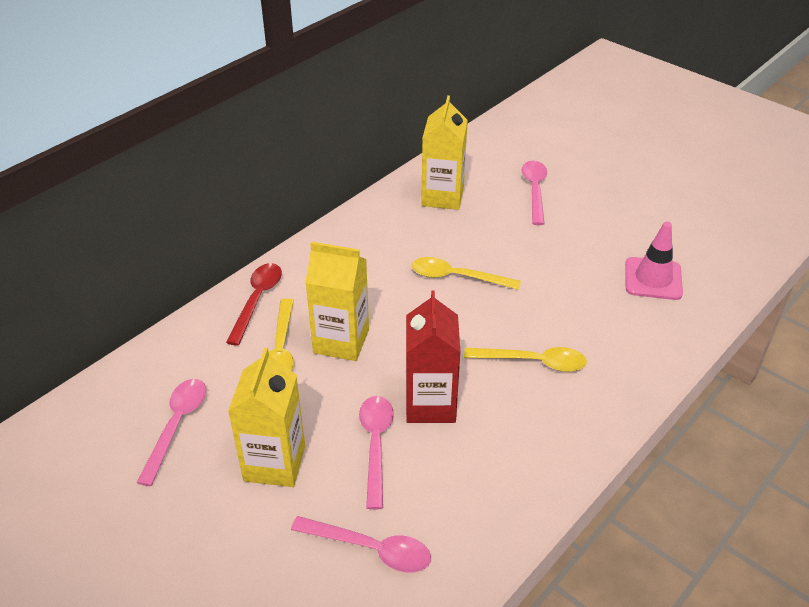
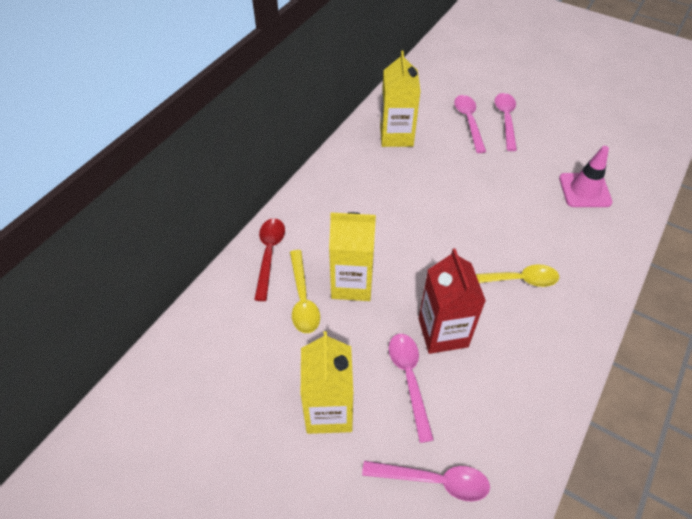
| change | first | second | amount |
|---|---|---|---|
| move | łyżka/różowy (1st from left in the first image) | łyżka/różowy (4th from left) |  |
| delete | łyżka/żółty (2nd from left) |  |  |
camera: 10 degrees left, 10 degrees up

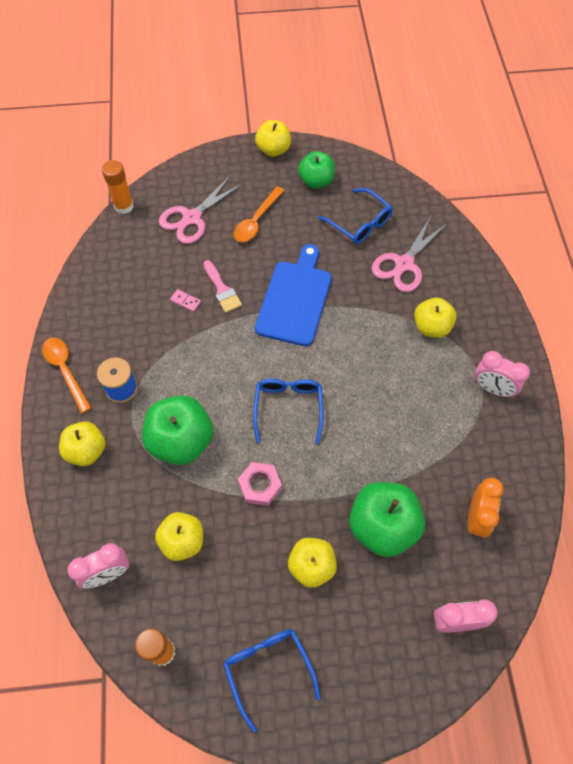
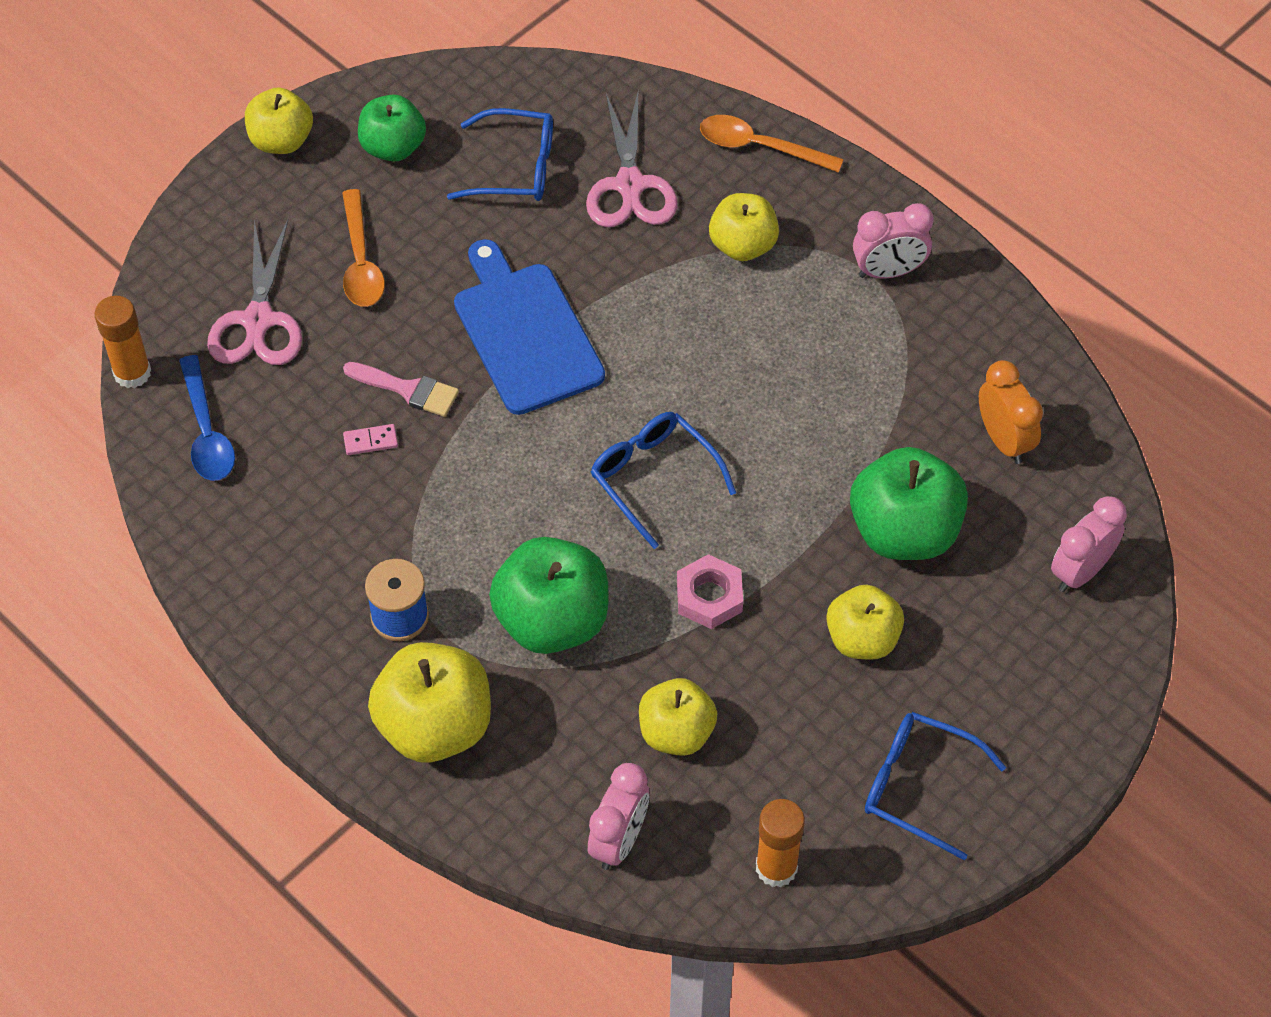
| change | first | second | amount |
|---|---|---|---|
| move | łyżka/pomarańczowy (1st from left in the first image) | łyżka/pomarańczowy (2nd from left) |  |
| resize | jabłko/żółty (1st from left in the first image) | jabłko/żółty (2nd from left) | x1.55 |
| insert |  | łyżka/niebieski |  |
camera: 40 degrees left, 5 degrees down

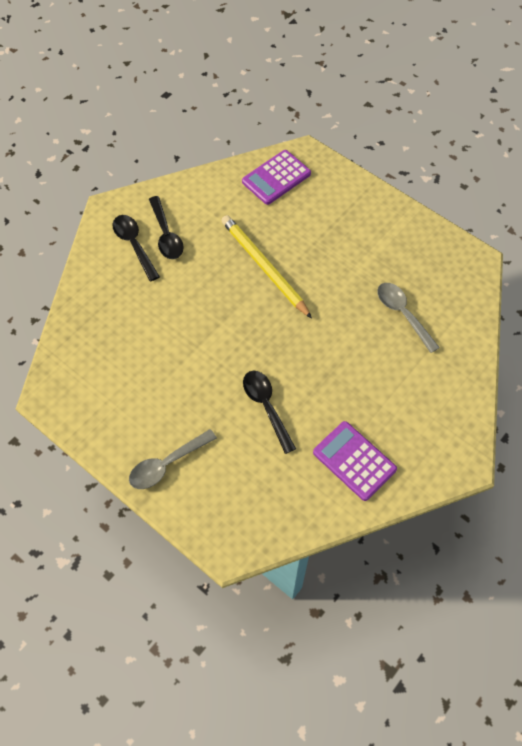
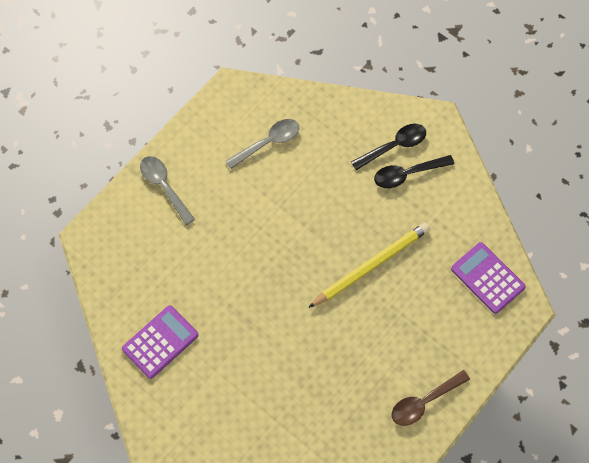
| change | first | second | amount |
|---|---|---|---|
| delete | łyżka/czarny (3rd from left) |  |  |
| move | łyżka/szary (2nd from left) |  |  |
| insert |  | łyżka/brązowy |  |
camera: 90 degrees right, 5 degrees up

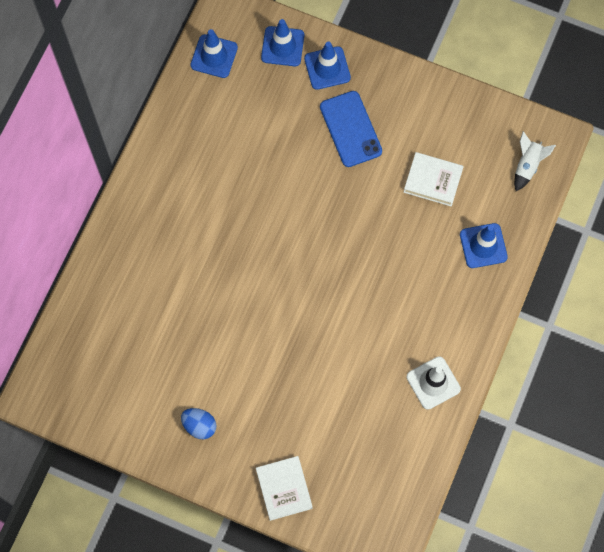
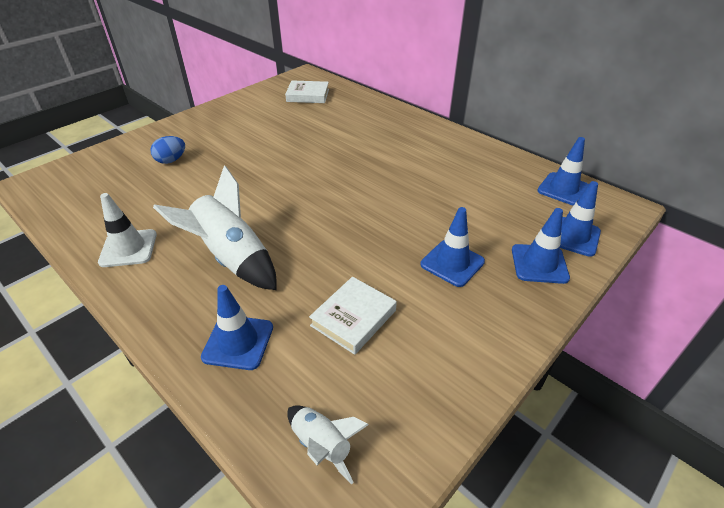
| change | first | second | amount |
|---|---|---|---|
| move | jajko/niebieski |  |  |
| move | książka/biały (1st from left) |  |  |
| replace | telefon/niebieski | pachołek/niebieski (2nd from left) |  |
| insert |  | rakieta/biały (1st from left) |  |
camera: 110 degrees right, 30 degrees down

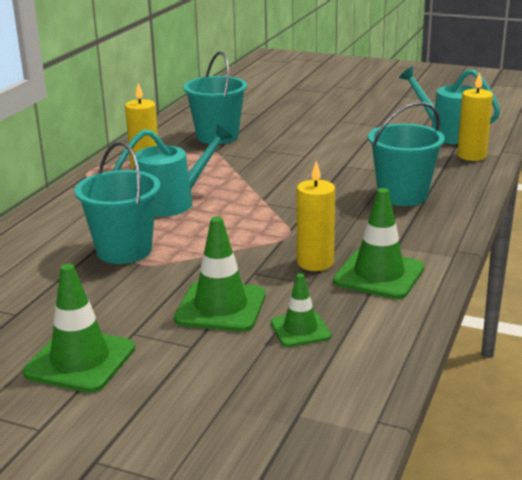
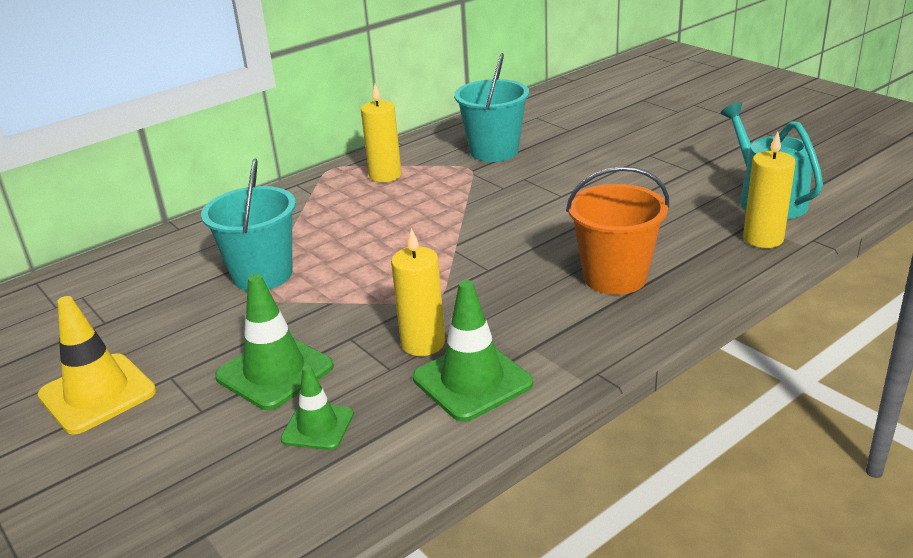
| change | first | second | amount |
|---|---|---|---|
| recolor | pachołek/zielony (1st from left) | pachołek/żółty |  |
| delete | konewka/turkusowy (1st from left) |  |  |
| recolor | wiadro/turkusowy (3rd from left) | wiadro/pomarańczowy |  |
camera: 30 degrees right, 5 degrees up

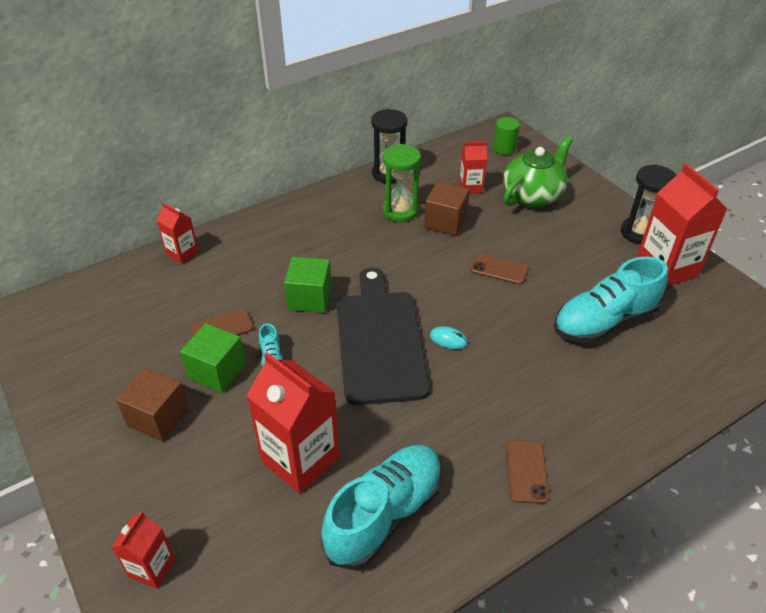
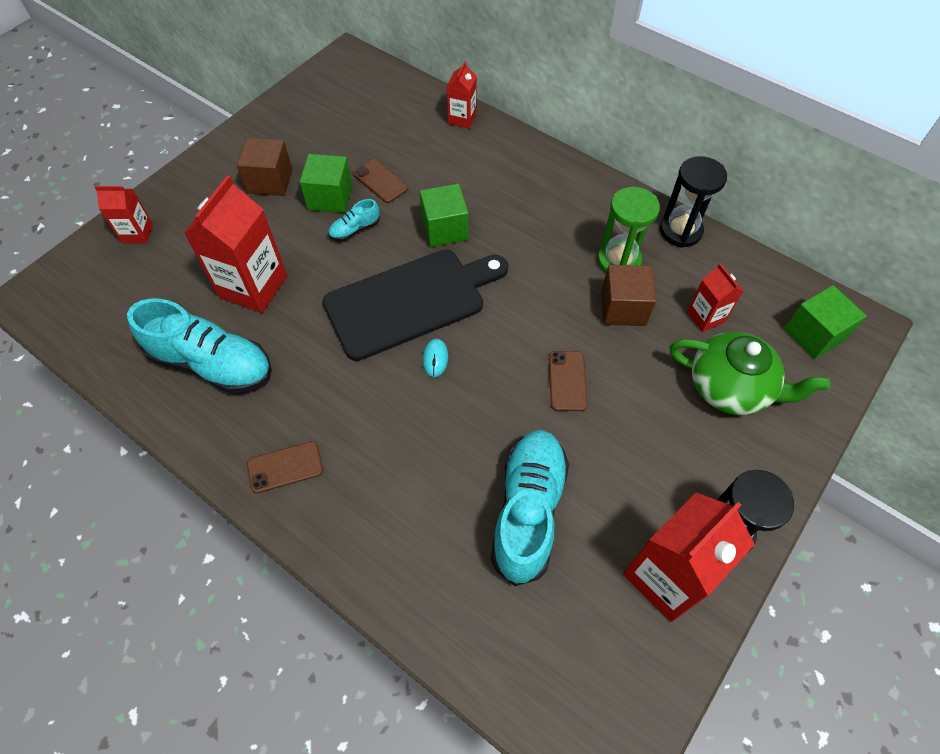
| change | first | second | amount |
|---|---|---|---|
| replace | walec/zielony | sześcian/zielony (3rd from left) |  |
| rotate | but/turkusowy (3rd from left) |  | 60 degrees clockwise |
camera: 70 degrees right, 15 degrees up

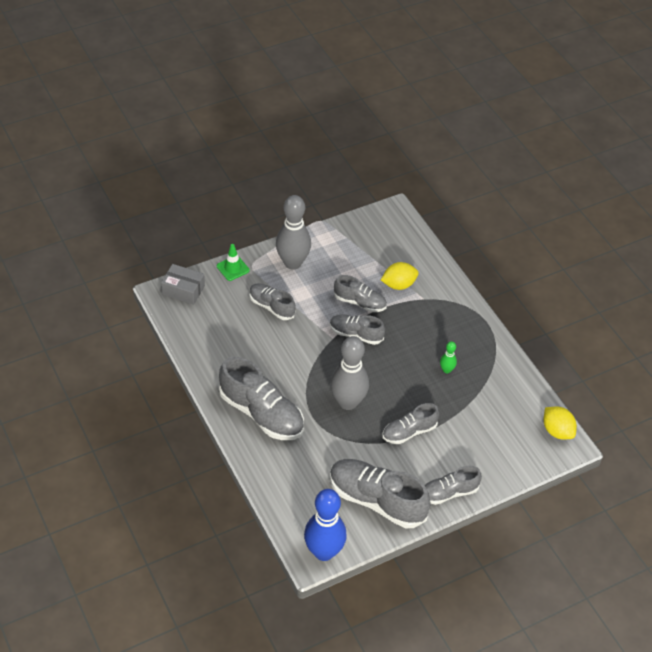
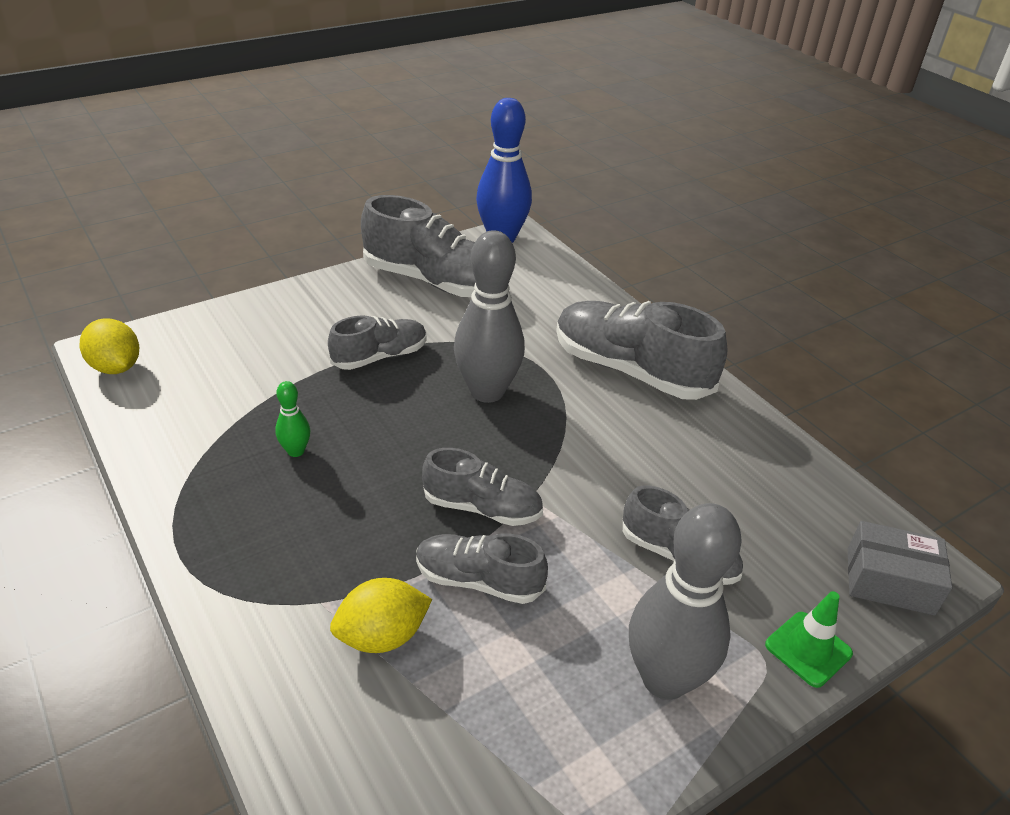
| change | first | second | amount |
|---|---|---|---|
| delete | but/szary (7th from left) |  |  |
camera: 175 degrees right, 10 degrees down

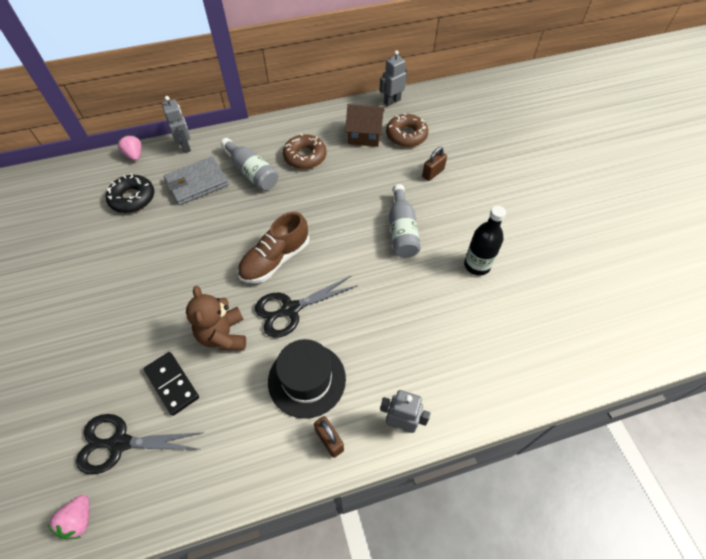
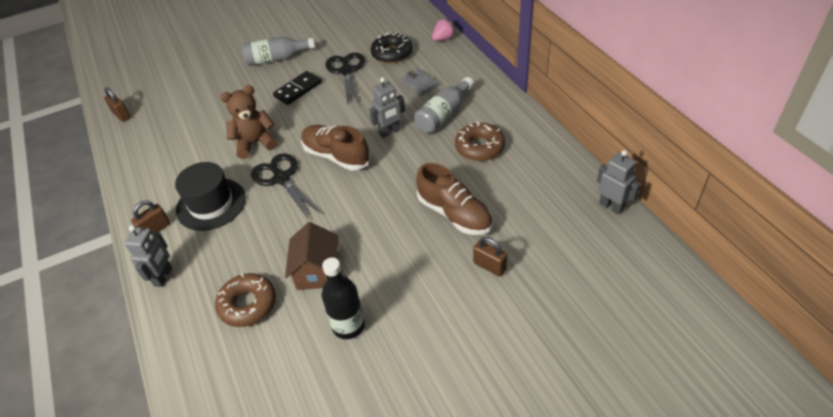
| change | first | second | amount |
|---|---|---|---|
| replace | truskawka/różowy (1st from left) | kłódka/brązowy (1st from left) |  |
| move | nożyczki/czarny (1st from left in the first image) | nożyczki/czarny (2nd from left) |  |
| move | kostka domina/czarny |  |  |
| move | robot/szary (1st from left in the first image) | robot/szary (2nd from left) |  |
| resize | portfel/szary |  | x0.61 |
| move | domek/brązowy |  |  |
| move | donut/brązowy (2nd from left in the first image) | donut/brązowy (1st from left) |  |
| move | butelka/szary (2nd from left in the first image) | butelka/szary (1st from left) |  |
| insert |  | but/brązowy (2nd from left) |  |
camera: 85 degrees right, 10 degrees down

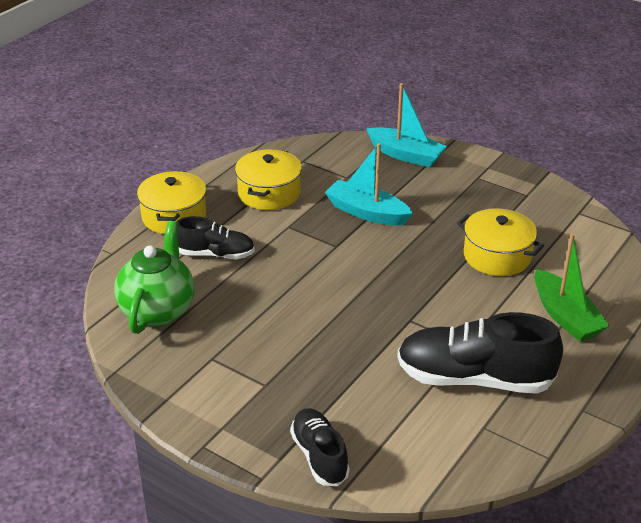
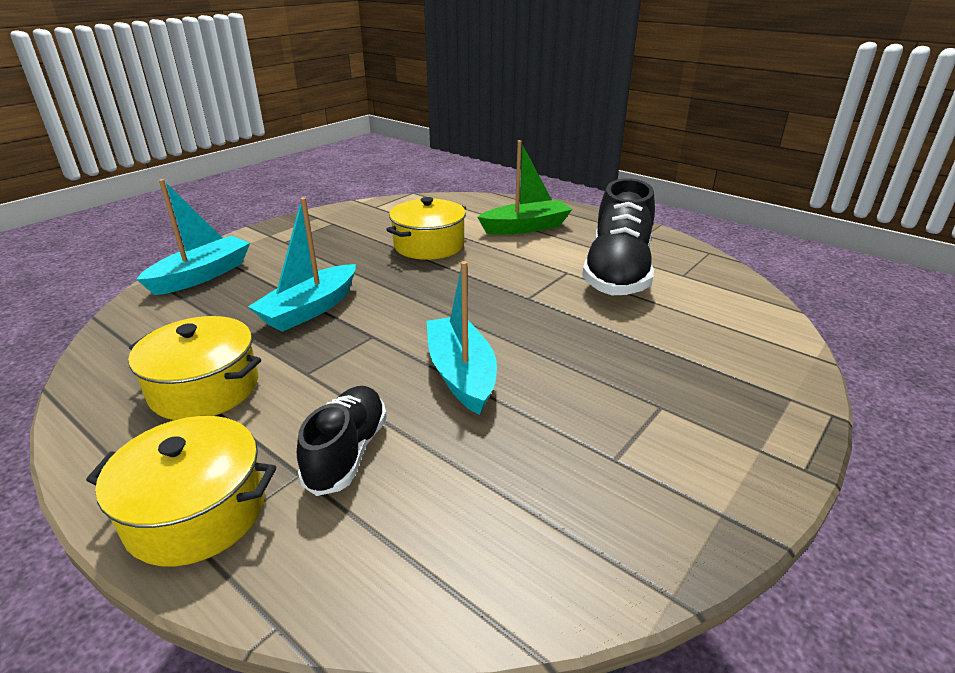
| change | first | second | amount |
|---|---|---|---|
| delete | imbryk/zielony |  |  |
| delete | but/czarny (2nd from left) |  |  |
| insert |  | łódka/turkusowy (3rd from left) |  |
camera: 85 degrees left, 5 degrees down

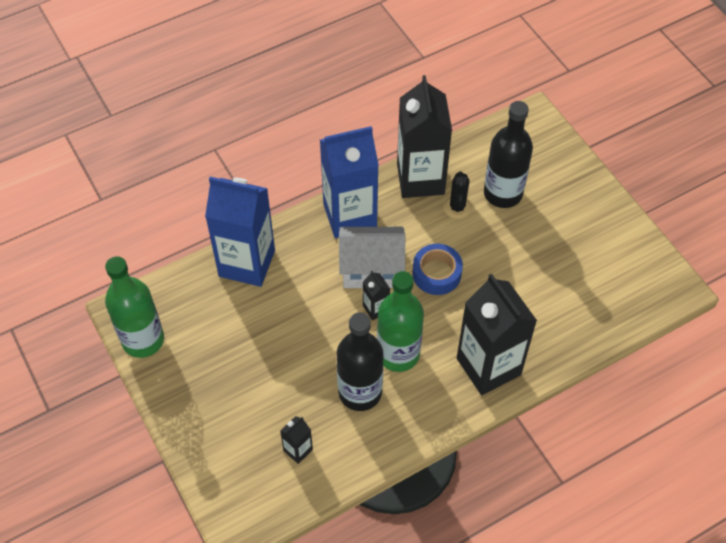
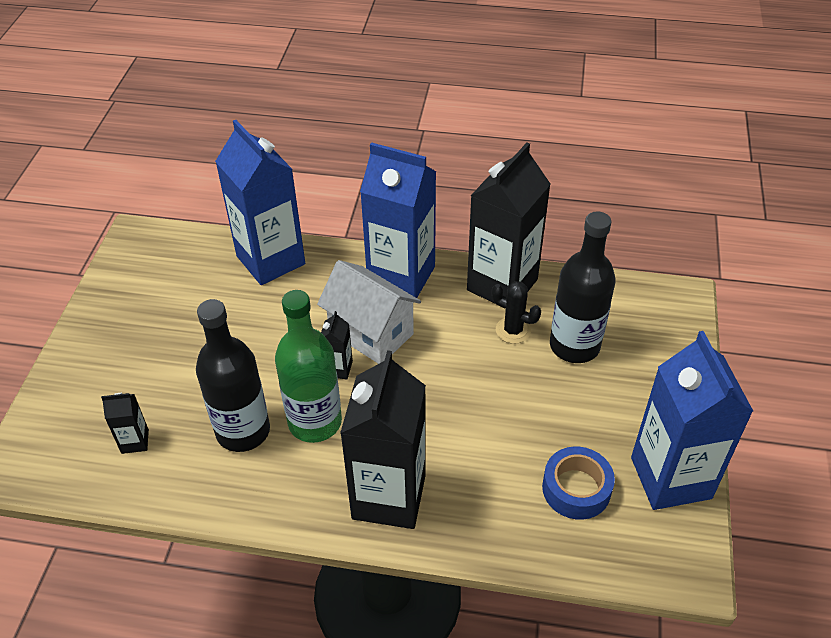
| change | first | second | amount |
|---|---|---|---|
| delete | butelka/zielony (1st from left) |  |  |
| move | taśma klejąca/niebieski |  |  |
| rotate | kaktus/czarny |  | 75 degrees clockwise |
| insert |  | karton mleka/niebieski (3rd from left) |  |
camera: 40 degrees right, 10 degrees down

